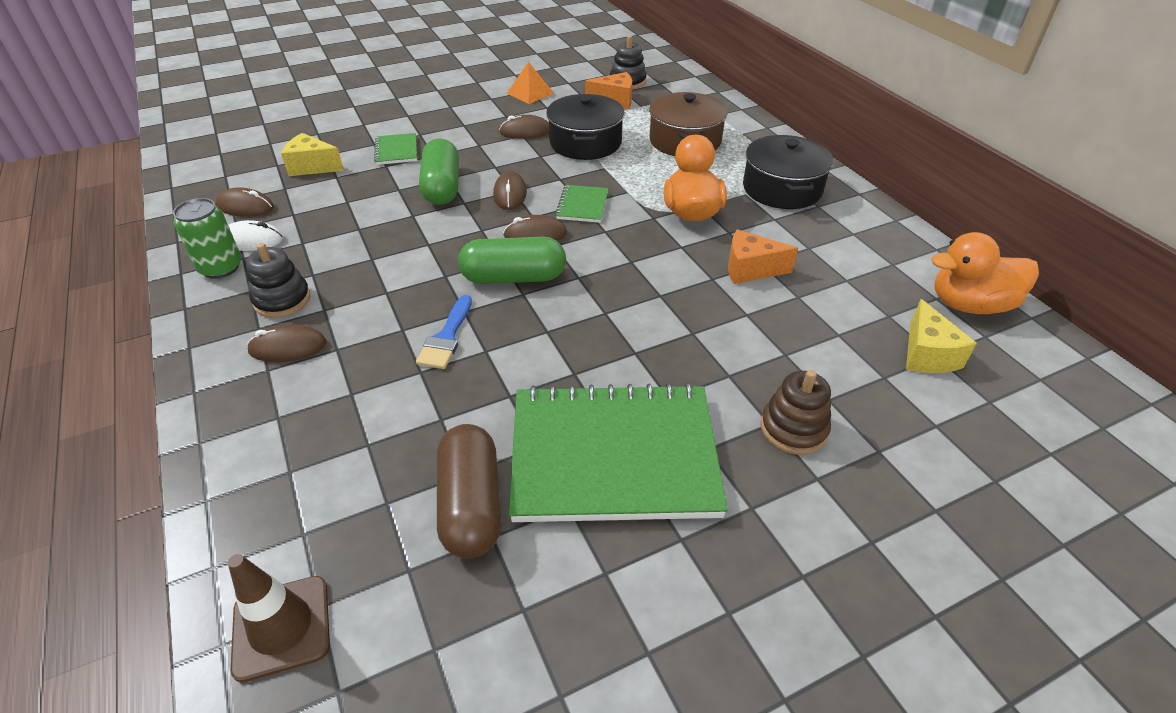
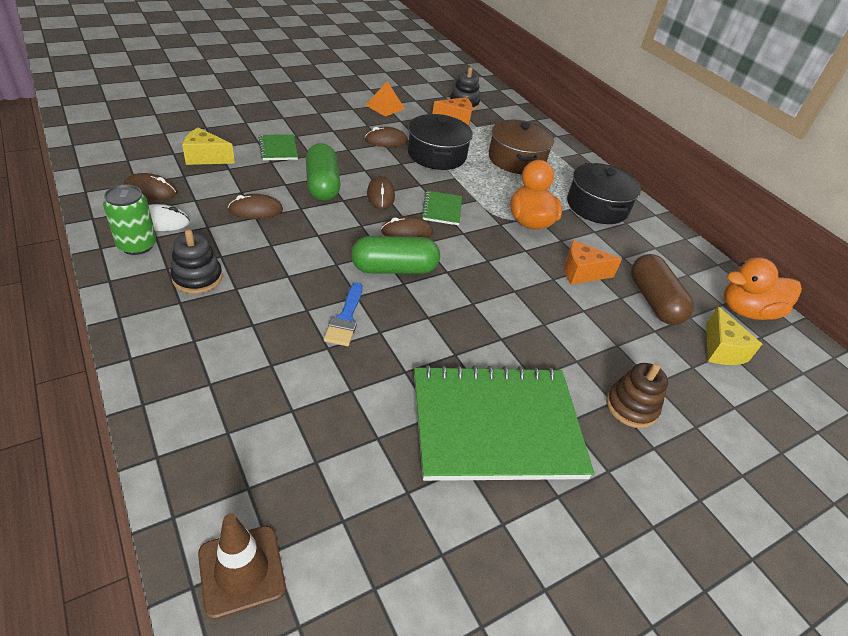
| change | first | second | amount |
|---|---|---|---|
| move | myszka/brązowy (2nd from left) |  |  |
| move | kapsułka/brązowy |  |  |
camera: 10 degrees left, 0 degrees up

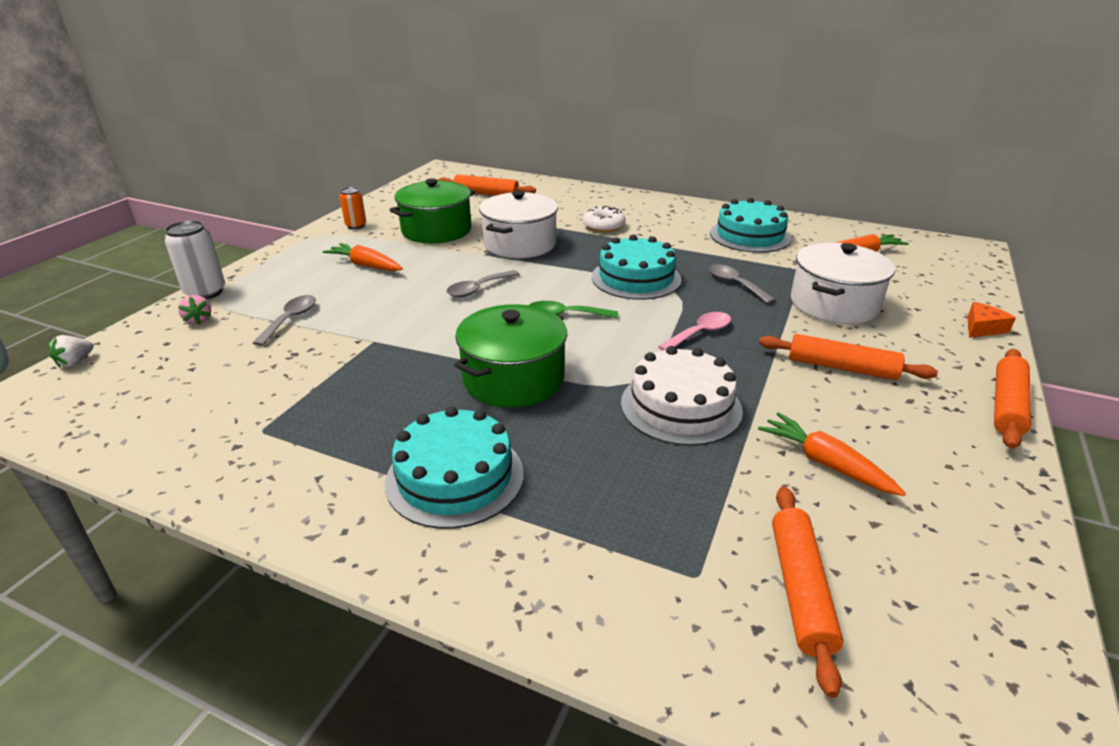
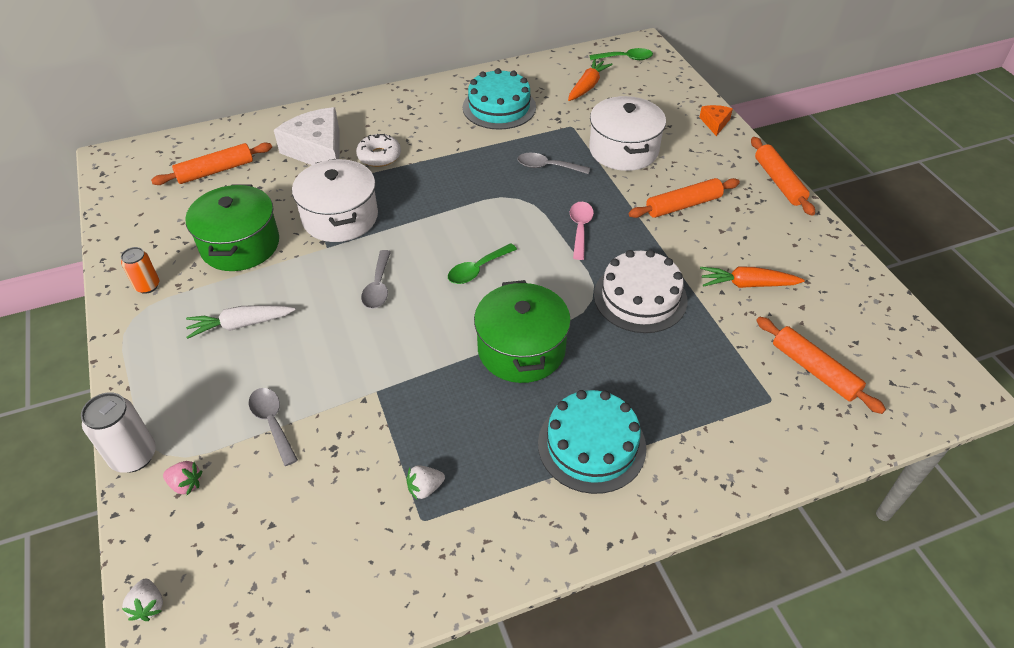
| change | first | second | amount |
|---|---|---|---|
| recolor | marchewka/pomarańczowy (1st from left) | marchewka/biały |  |
| delete | tort/turkusowy (2nd from left) |  |  |
| insert |  | ser/biały |  |
| insert |  | truskawka/biały (2nd from left) |  |
| insert |  | łyżka/zielony (2nd from left) |  |
camera: 45 degrees left, 15 degrees up

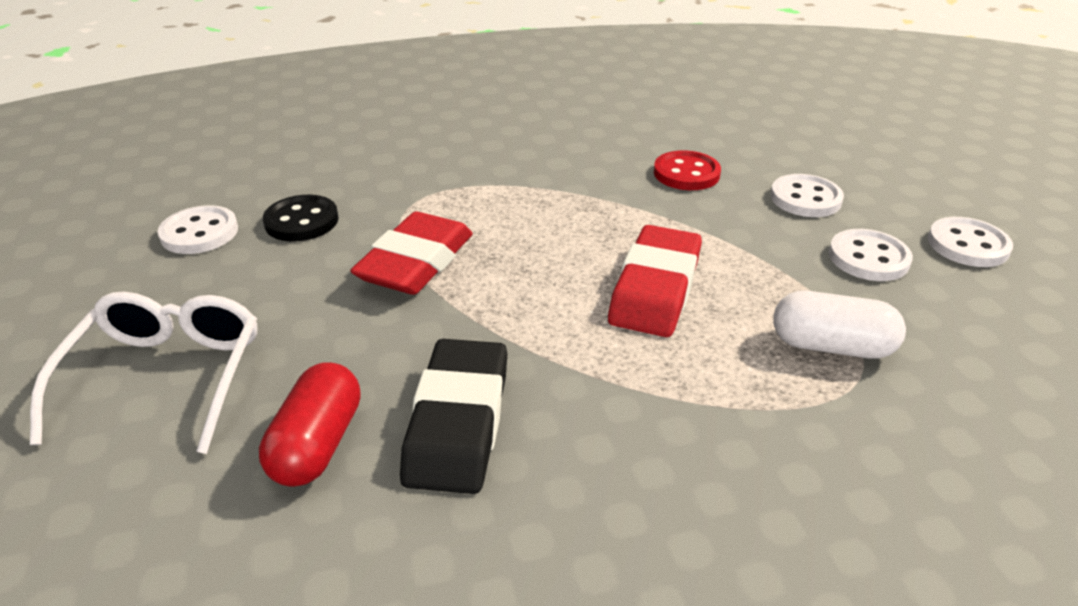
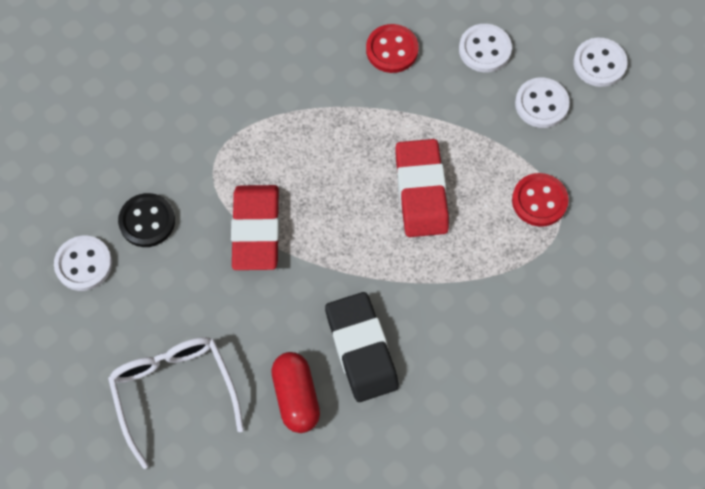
| change | first | second | amount |
|---|---|---|---|
| replace | kapsułka/biały | guzik/czerwony (2nd from left) |  |
camera: 25 degrees left, 30 degrees up

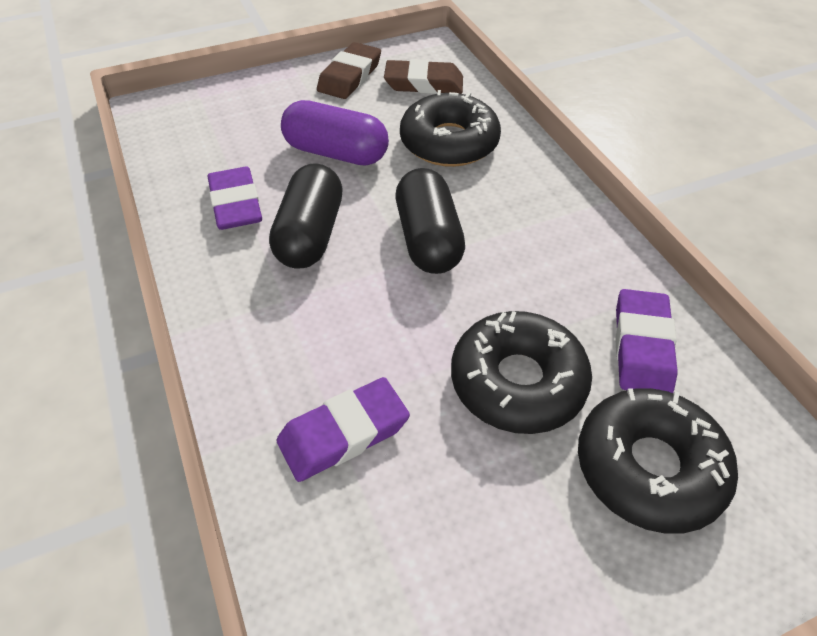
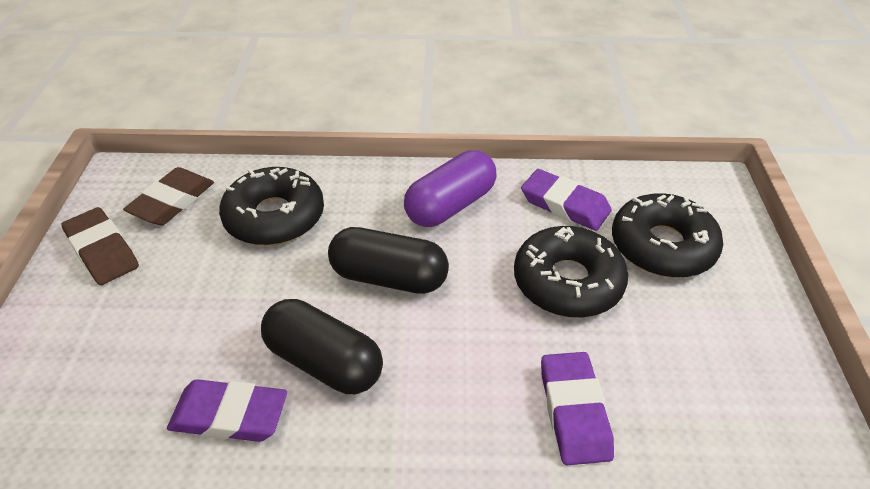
| change | first | second | amount |
|---|---|---|---|
| move | kapsułka/fioletowy |  |  |
camera: 65 degrees left, 5 degrees down

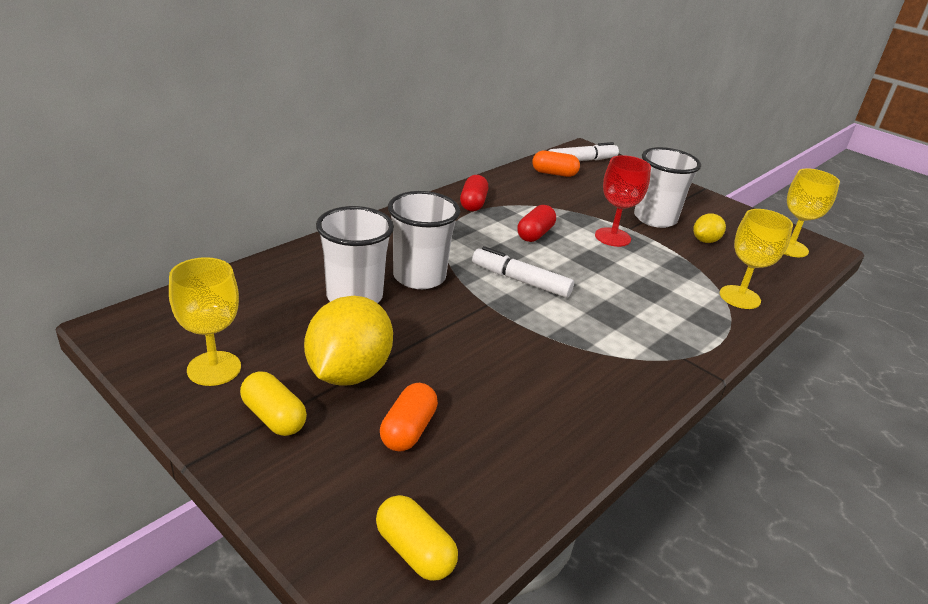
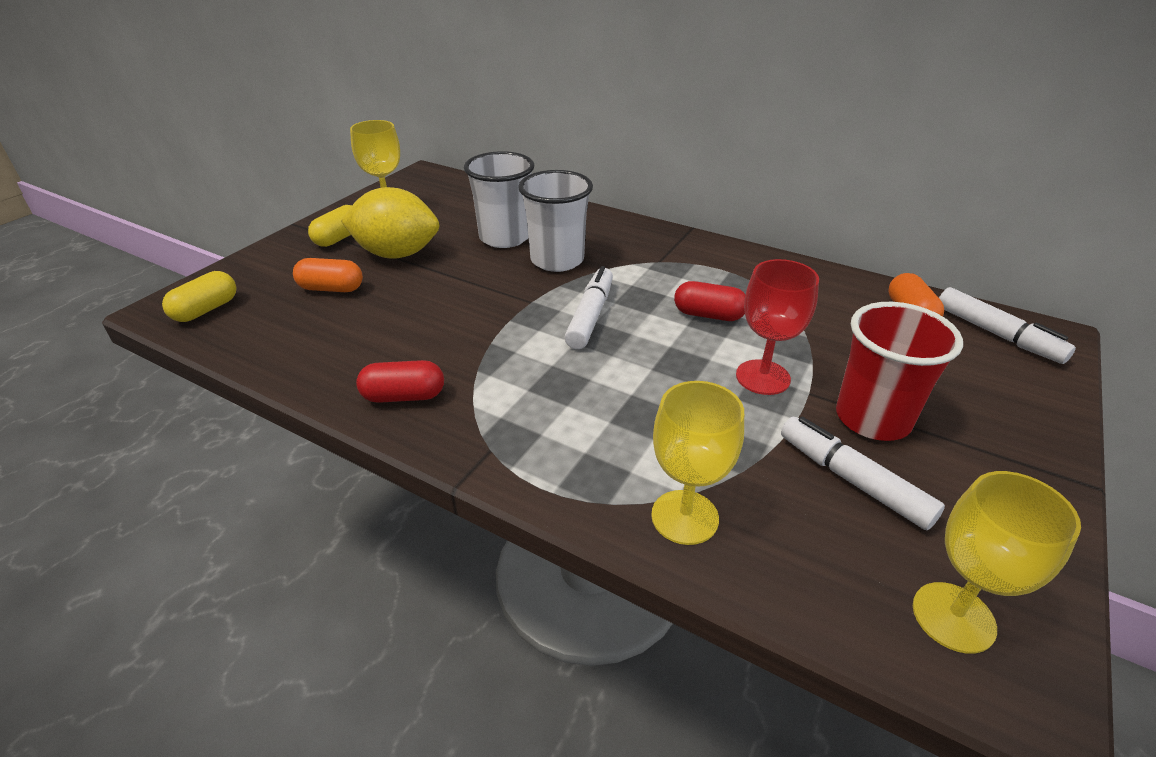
| change | first | second | amount |
|---|---|---|---|
| move | kapsułka/czerwony (1st from left) |  |  |
| recolor | szklanka/biały (3rd from left) | szklanka/czerwony |  |
| replace | cytryna/żółty (2nd from left) | flamaster/biały (2nd from left) |  |
camera: 80 degrees right, 5 degrees up

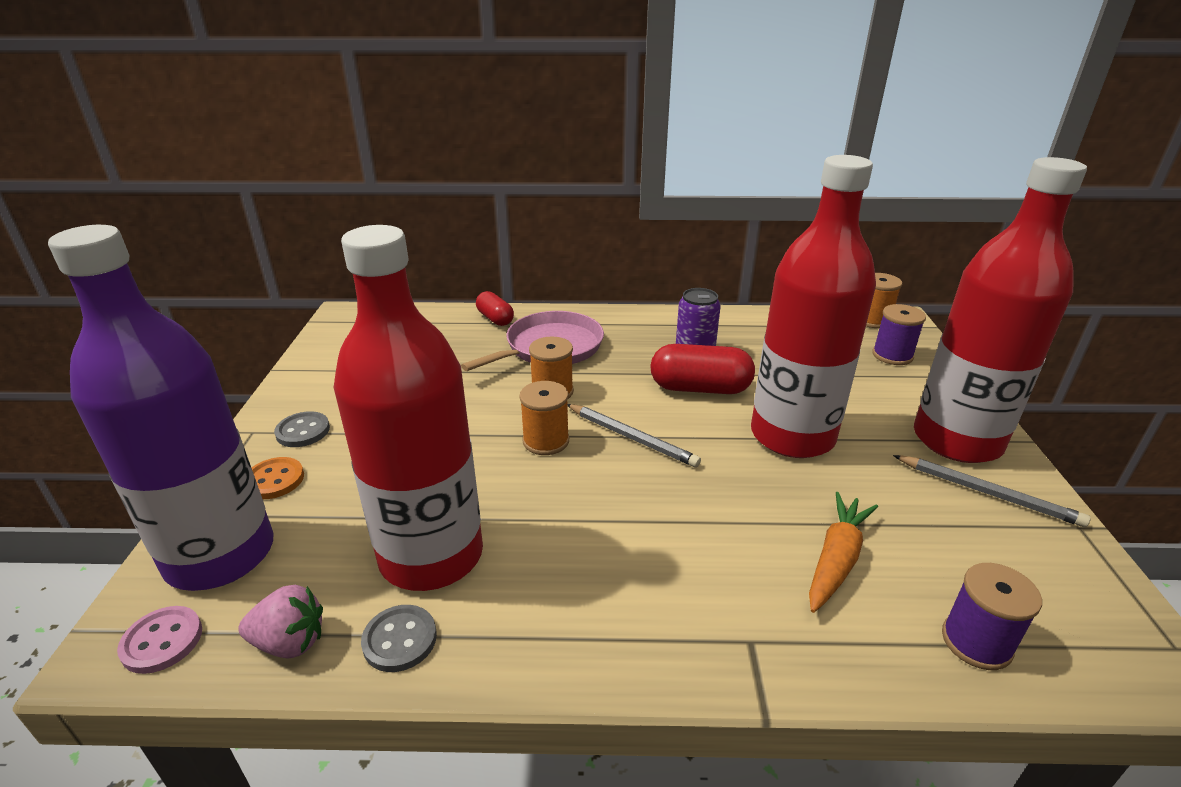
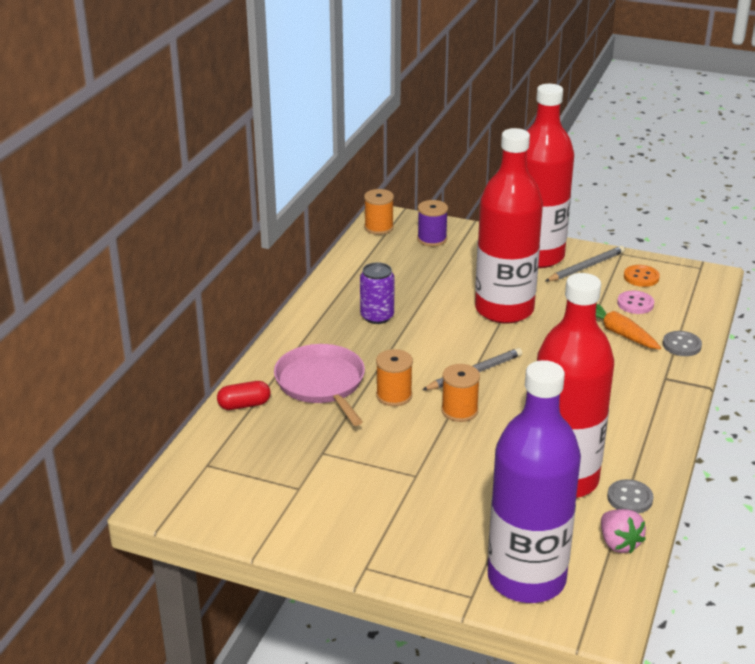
| change | first | second | amount |
|---|---|---|---|
| move | guzik/różowy |  |  |
| rotate | truskawka/różowy |  | 135 degrees clockwise |
| move | guzik/pomarańczowy |  |  |
| move | guzik/szary (1st from left in the first image) | guzik/szary (2nd from left) |  |
| delete | kapsułka/czerwony (2nd from left) |  |  |
| delete | szpulka/fioletowy (2nd from left) |  |  |
camera: 70 degrees left, 0 degrees up

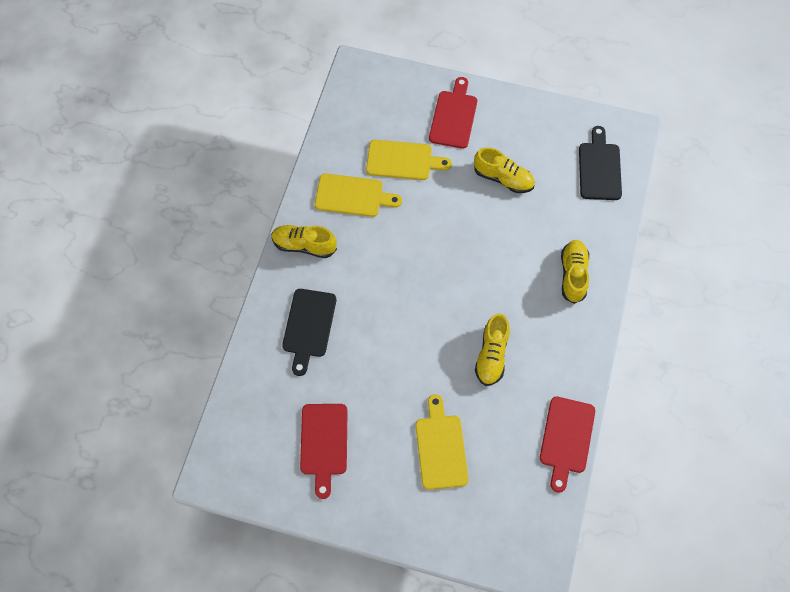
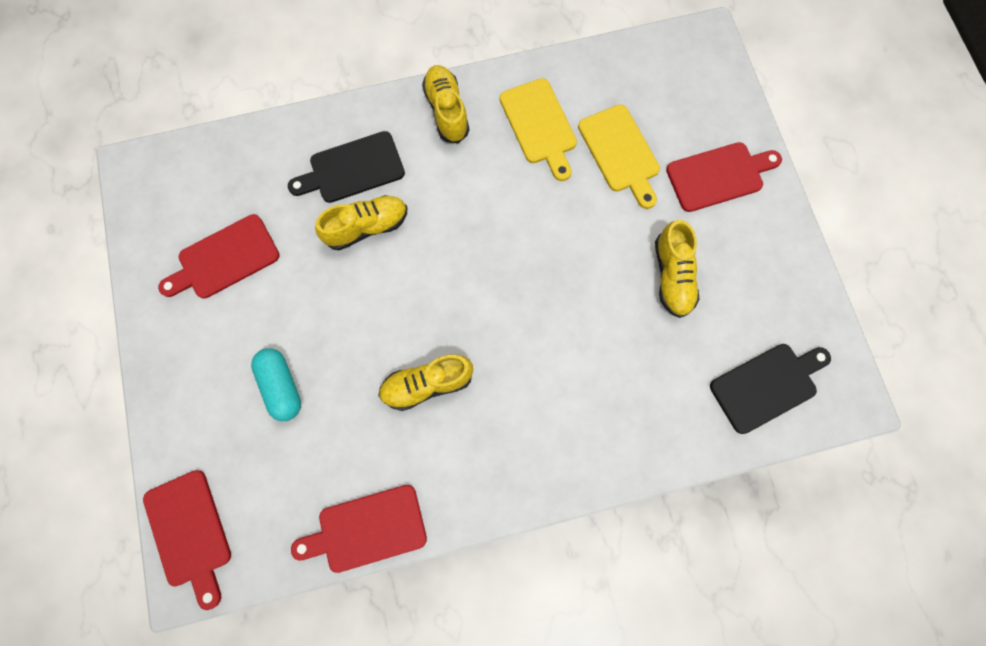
| change | first | second | amount |
|---|---|---|---|
| replace | deska do krojenia/żółty (3rd from left) | kapsułka/turkusowy |  |
| move | but/żółty (4th from left in the first image) | but/żółty (1st from left) |  |
| insert |  | deska do krojenia/czerwony (1st from left) |  |
camera: 60 degrees right, 10 degrees up

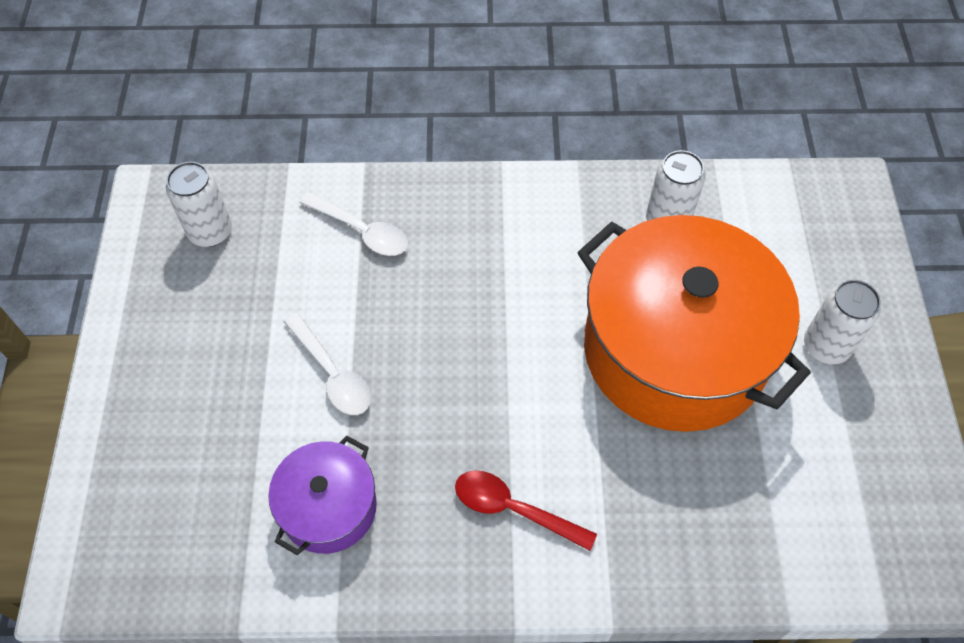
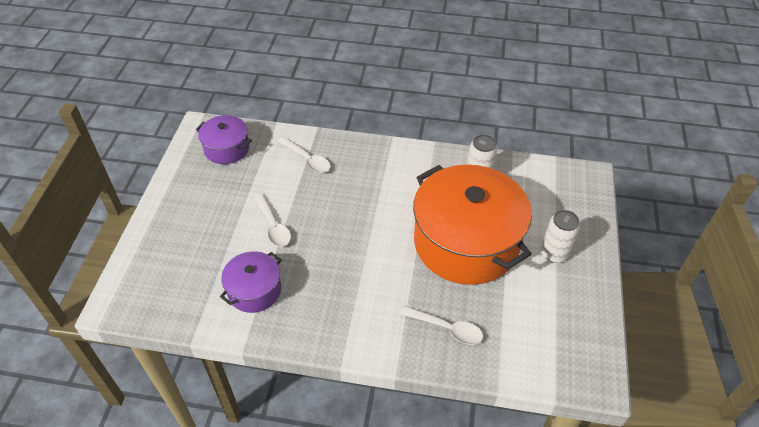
| change | first | second | amount |
|---|---|---|---|
| replace | puszka/biały (1st from left) | garnek/fioletowy (1st from left) |  |
| delete | łyżka/czerwony |  |  |
| insert |  | łyżka/biały (3rd from left) |  |
camera: 10 degrees right, 10 degrees down

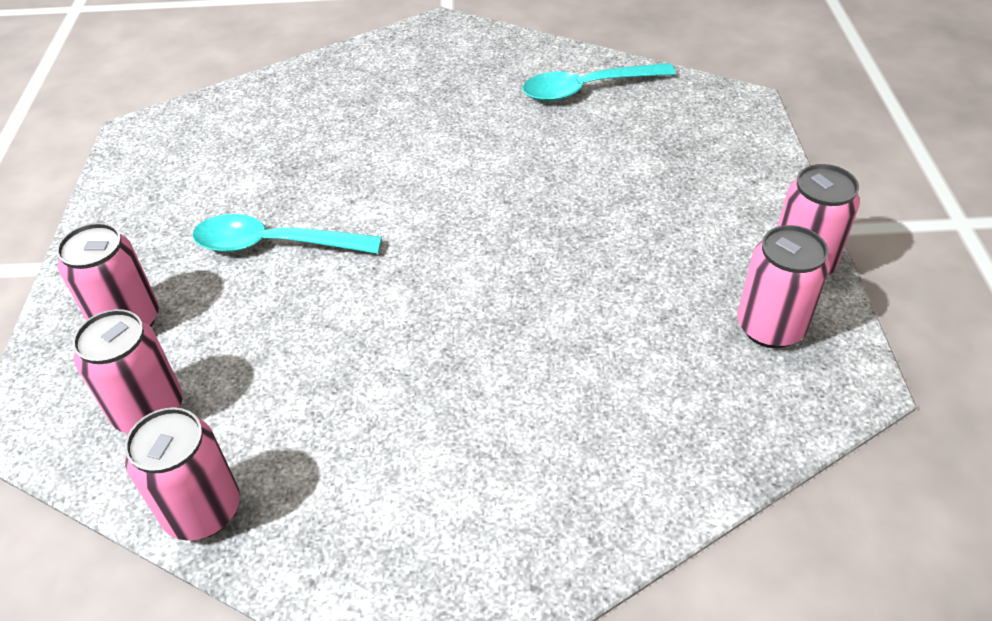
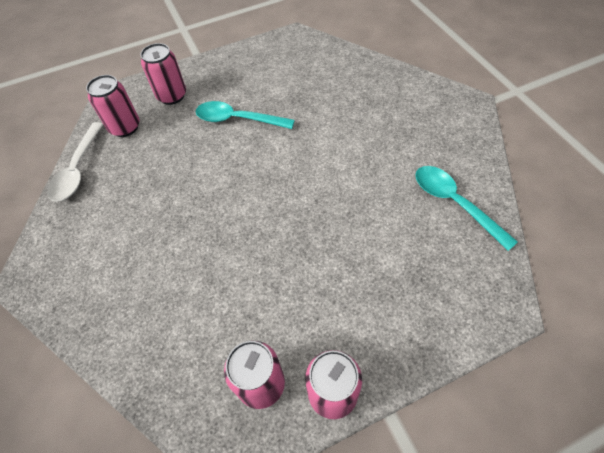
| change | first | second | amount |
|---|---|---|---|
| replace | puszka/różowy (3rd from left) | łyżka/biały |  |
| rotate | łyżka/turkusowy (1st from left) |  | 60 degrees counterclockwise |
camera: 70 degrees right, 10 degrees up

